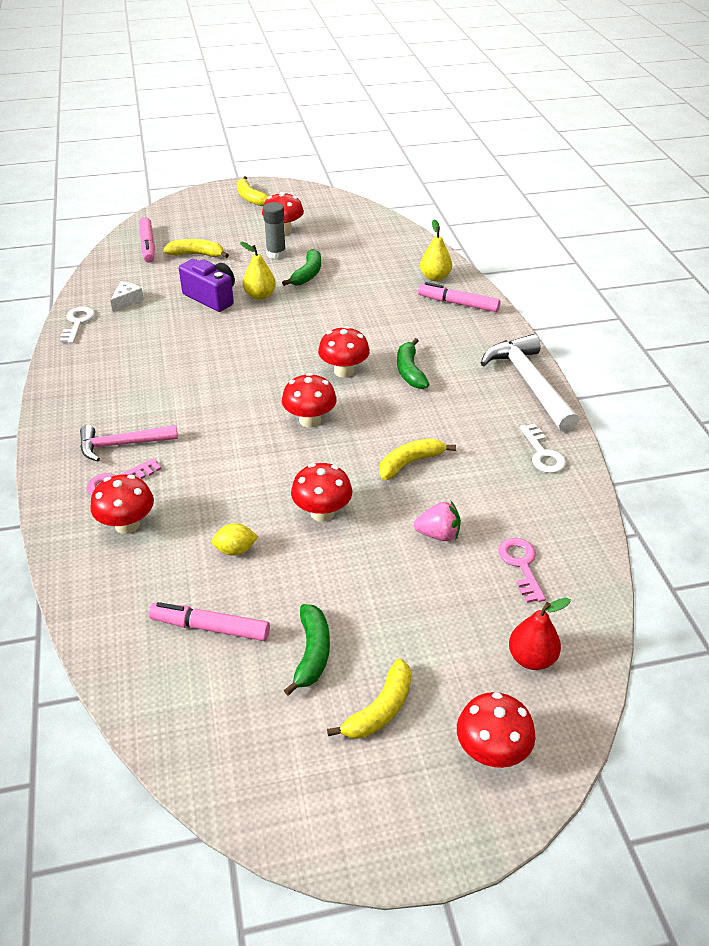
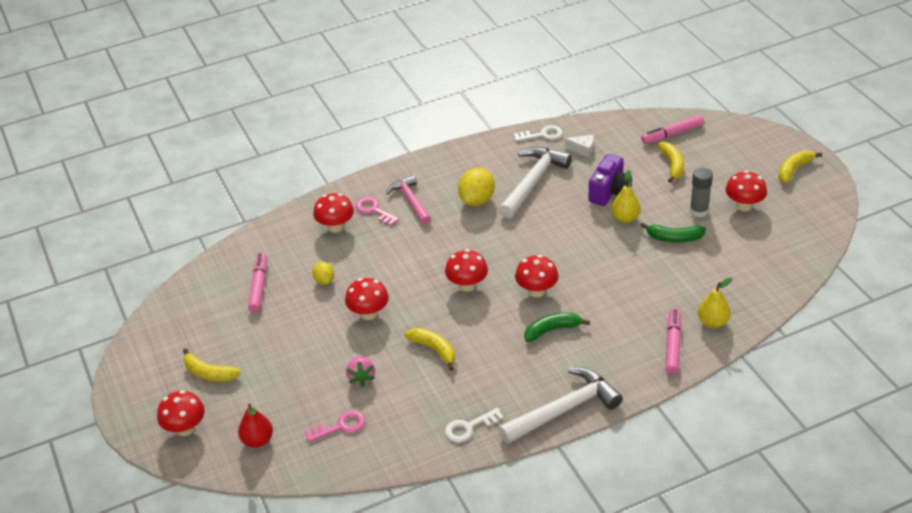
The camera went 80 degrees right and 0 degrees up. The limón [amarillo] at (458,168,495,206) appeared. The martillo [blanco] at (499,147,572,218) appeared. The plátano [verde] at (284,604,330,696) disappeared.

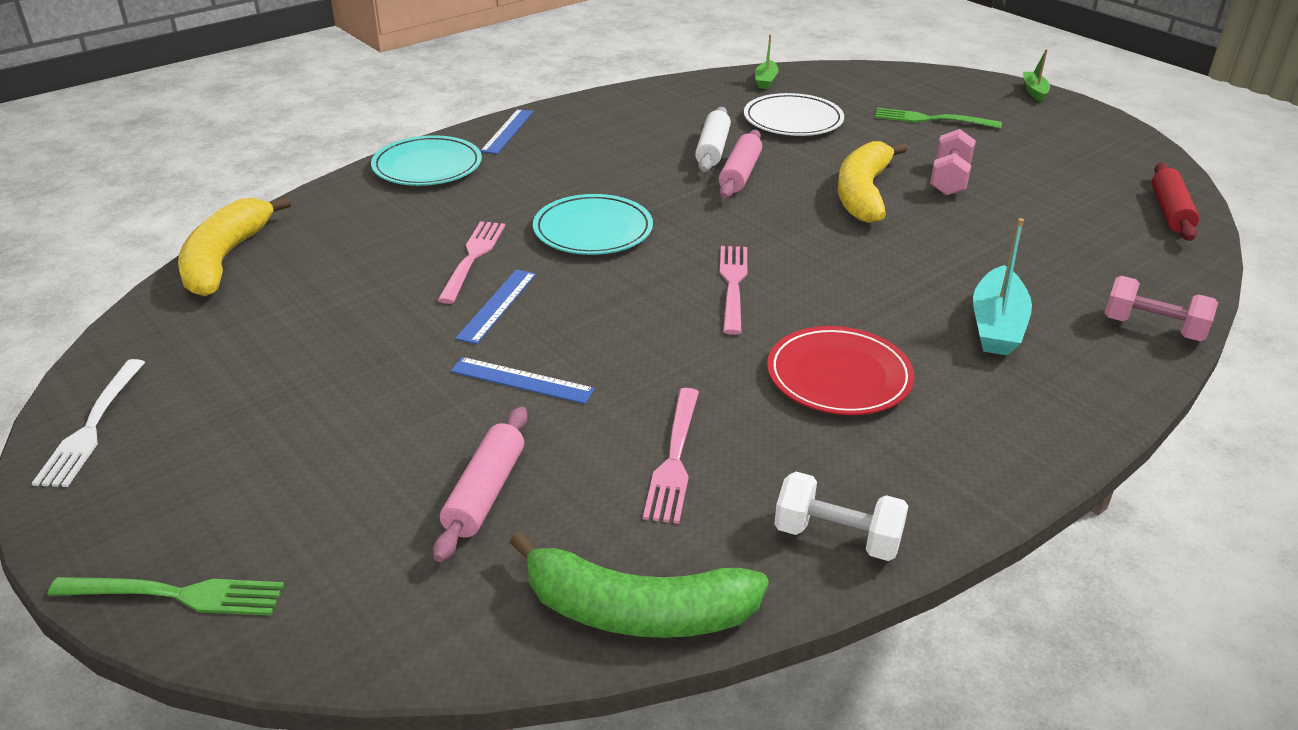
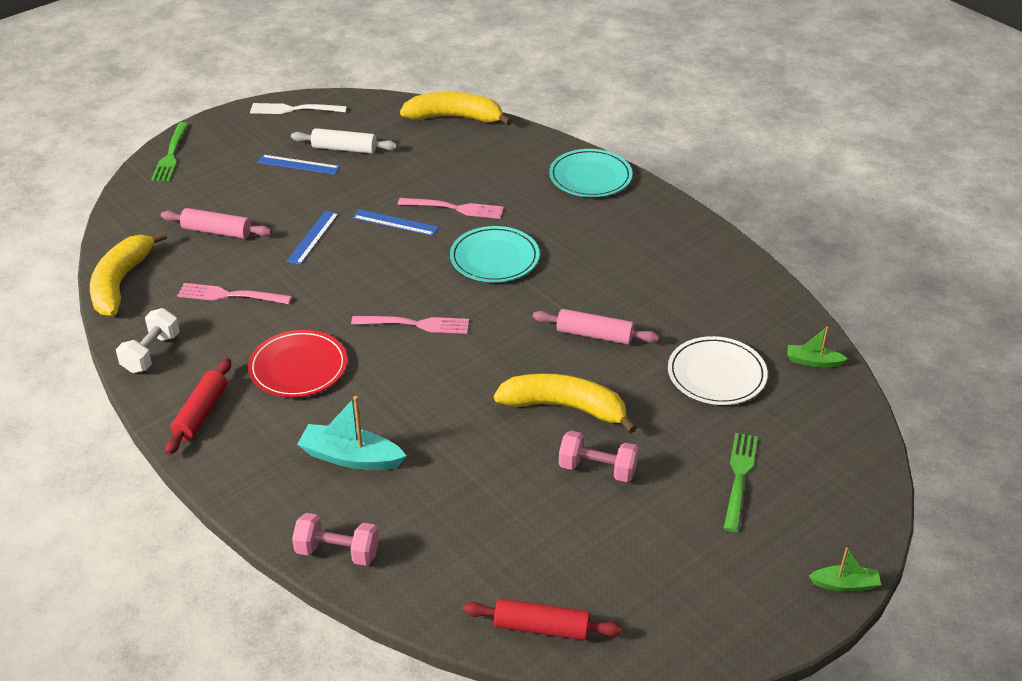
The camera went 90 degrees right and 5 degrees up. The plátano [verde] at (509,531,769,638) became the plátano [amarillo] at (90,231,167,316). The rodillo [rojo] at (165,358,231,455) appeared. The regla [azul] moved from (480,109,534,154) to (257,155,340,175). The rodillo [blanco] moved from (695,107,731,172) to (291,128,397,154). The mancuerna [rosa] at (1105,276,1218,341) turned 75 degrees clockwise.

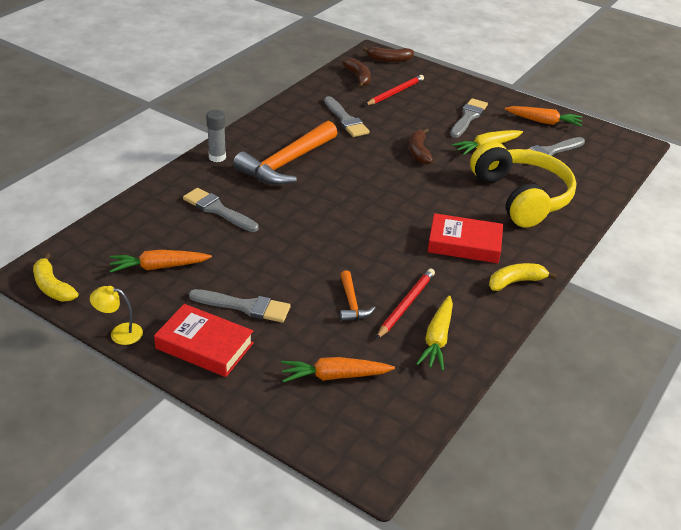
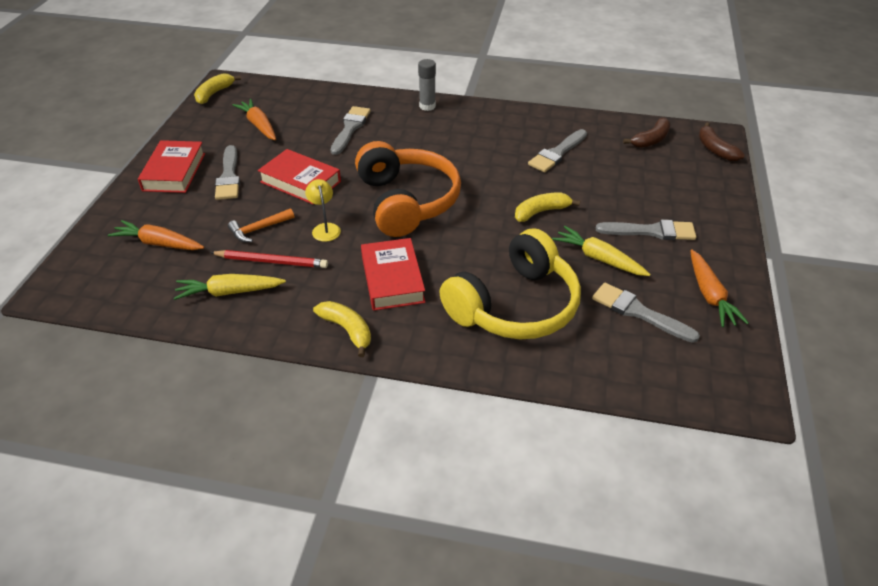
The camera went 70 degrees right and 5 degrees up. The zanahoria [naranja] at (281,357,395,382) turned 45 degrees counterclockwise. The libro [rojo] at (258,149,341,204) appeared. The lámpara [amarillo] moved from (90,286,143,345) to (305,179,341,242). The auriculares [naranja] at (355,141,461,237) appeared. The plátano [marrón] at (409,128,433,164) became the plátano [amarillo] at (515,193,580,222). The martillo [naranja] at (233,121,338,185) disappeared. The lápiz [rojo] at (365,75,424,105) disappeared.

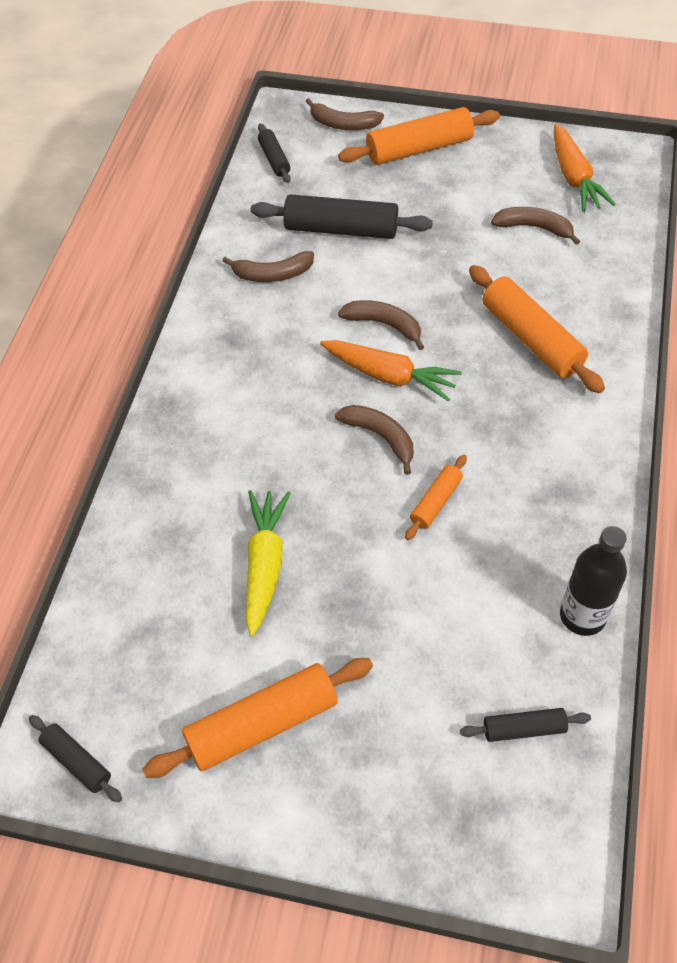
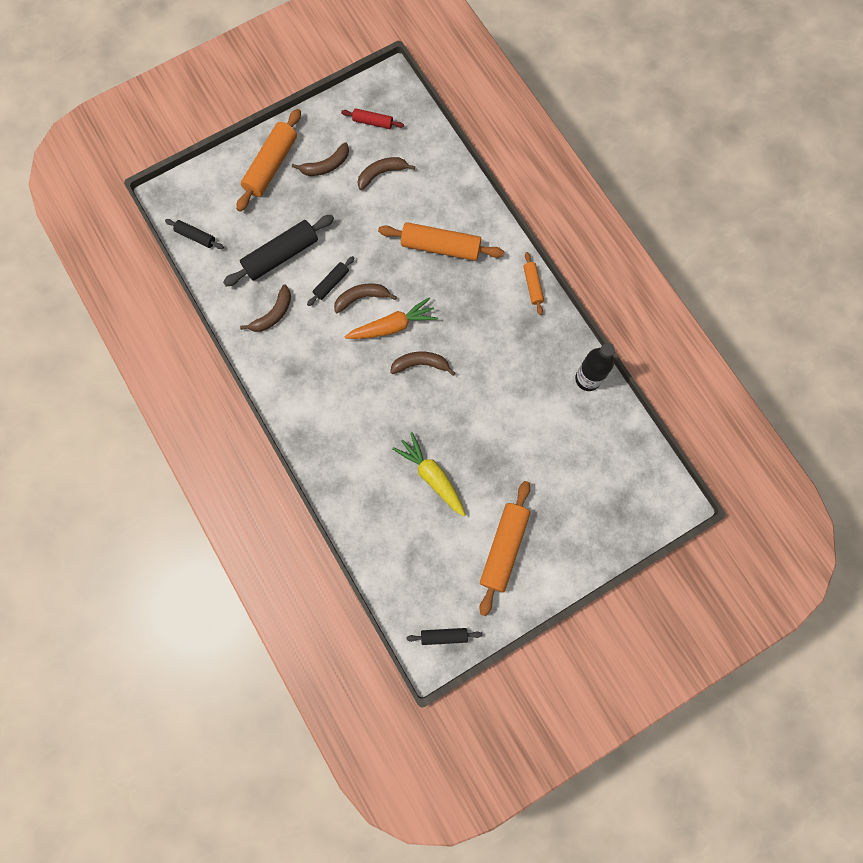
The camera went 45 degrees left and 20 degrees up. The plátano [marrón] moved from (306,98,384,130) to (292,142,349,176). The rodillo [negro] moved from (460,708,591,742) to (307,256,354,306). The zanahoria [naranja] at (554,124,616,212) was replaced by the rodillo [rojo] at (341,108,404,129). The rodillo [naranja] moved from (405,455,467,540) to (523,252,544,315).

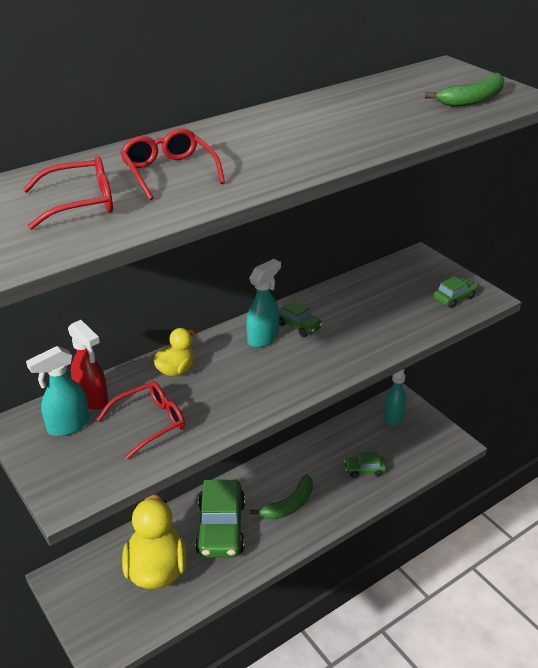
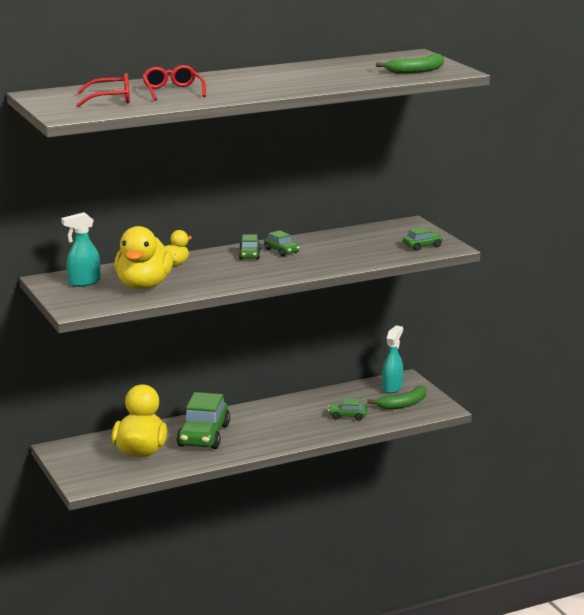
The camera went 10 degrees right and 15 degrees down. The gafas [rojo] at (97,381,185,459) was replaced by the pato [amarillo] at (114,226,173,290). The pulverizador [turquesa] at (246,259,281,348) was replaced by the coche [verde] at (239,235,260,260). The plátano [verde] moved from (250,474,313,519) to (367,385,427,410). The pulverizador [rojo] at (68,320,108,410) disappeared.

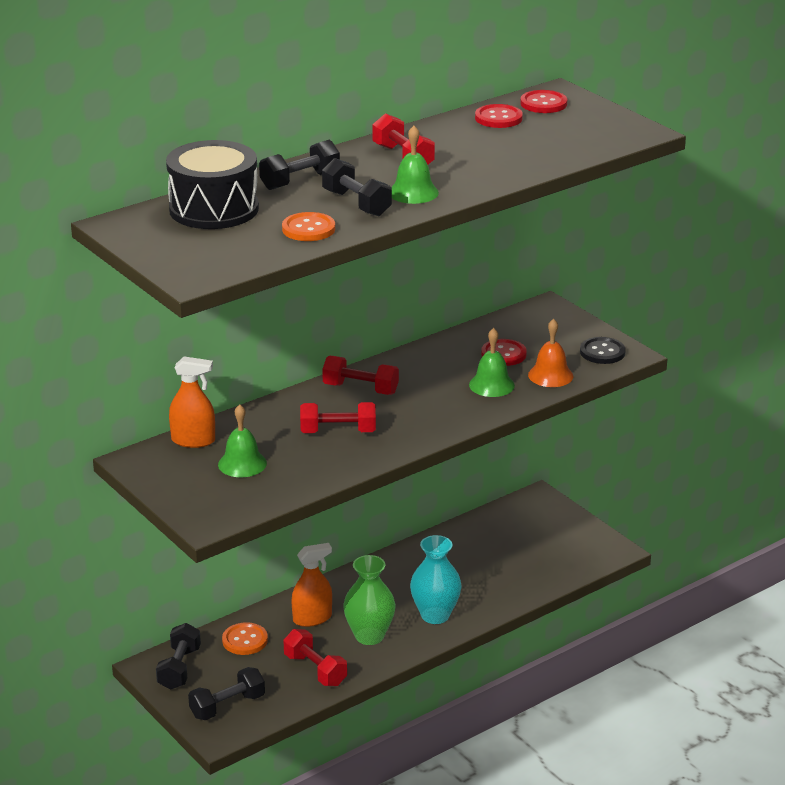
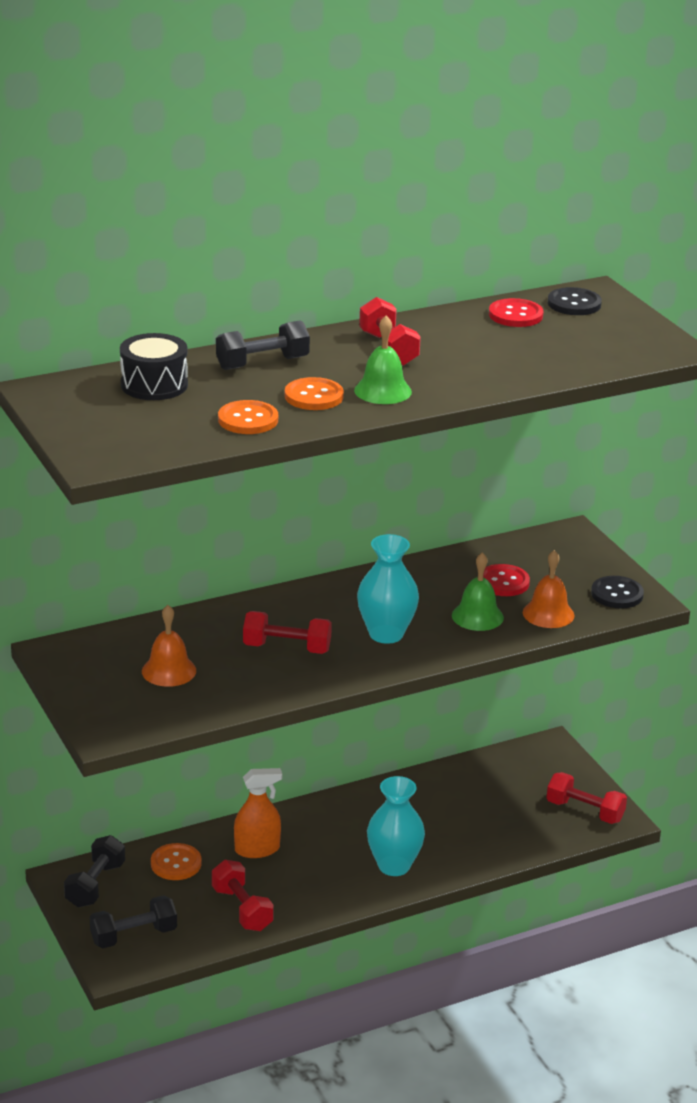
The camera went 10 degrees right and 0 degrees up. The tambor [negro] at (166,140,259,229) changed to 0.67 times the size. The campana [verde] at (218,404,267,477) became the campana [naranja] at (142,605,196,687). The mancuerna [negro] at (322,158,392,216) was replaced by the botón [naranja] at (285,377,344,410). The florero [turquesa] at (357,534,419,644) appeared. The mancuerna [rojo] moved from (322,356,399,395) to (547,772,627,824). The botón [rojo] at (520,90,567,113) became the botón [negro] at (548,287,602,315). The pulverizador [naranja] at (169,356,215,448) disappeared. The florero [verde] at (343,555,395,645) disappeared.

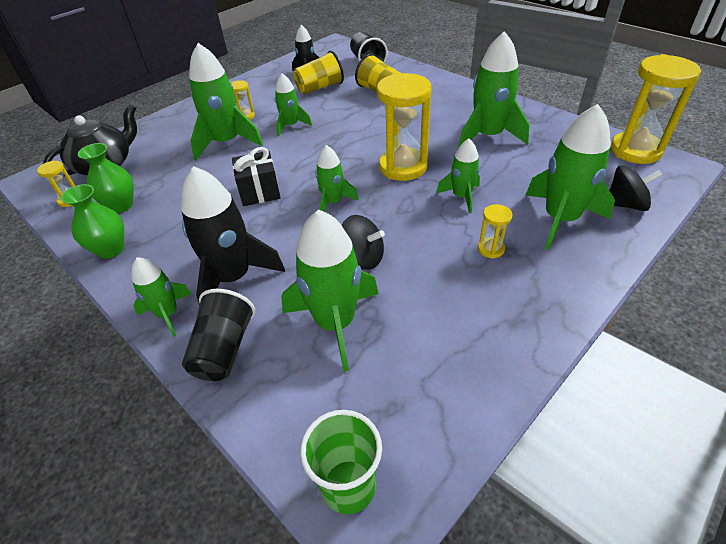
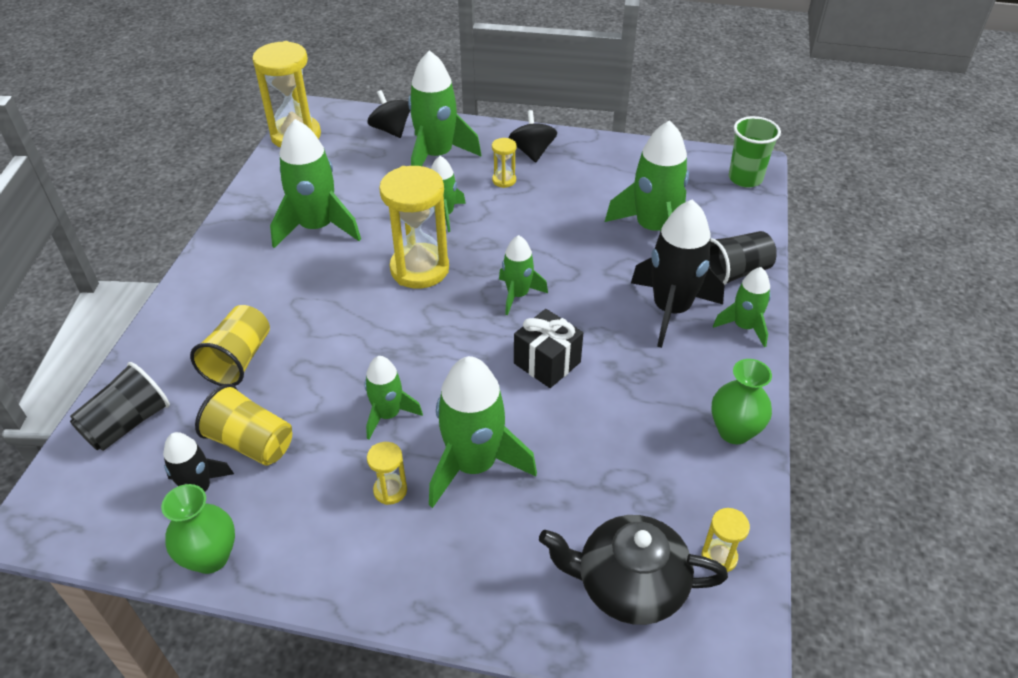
The camera went 125 degrees left and 0 degrees up. The florero [verde] moved from (78,143,134,213) to (161,484,235,574). The peonza [negro] moved from (341,215,385,270) to (509,110,557,162).

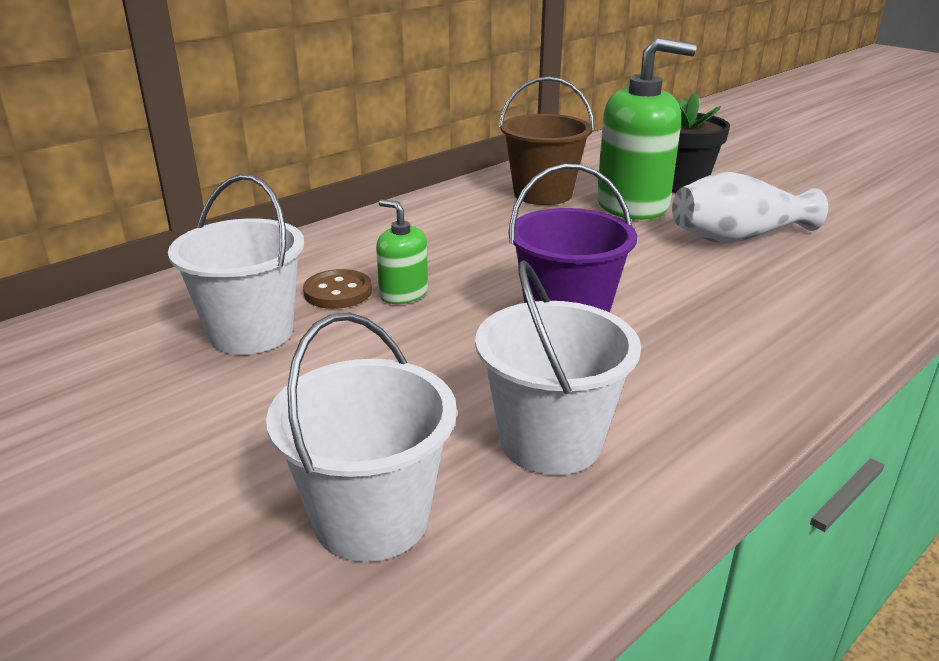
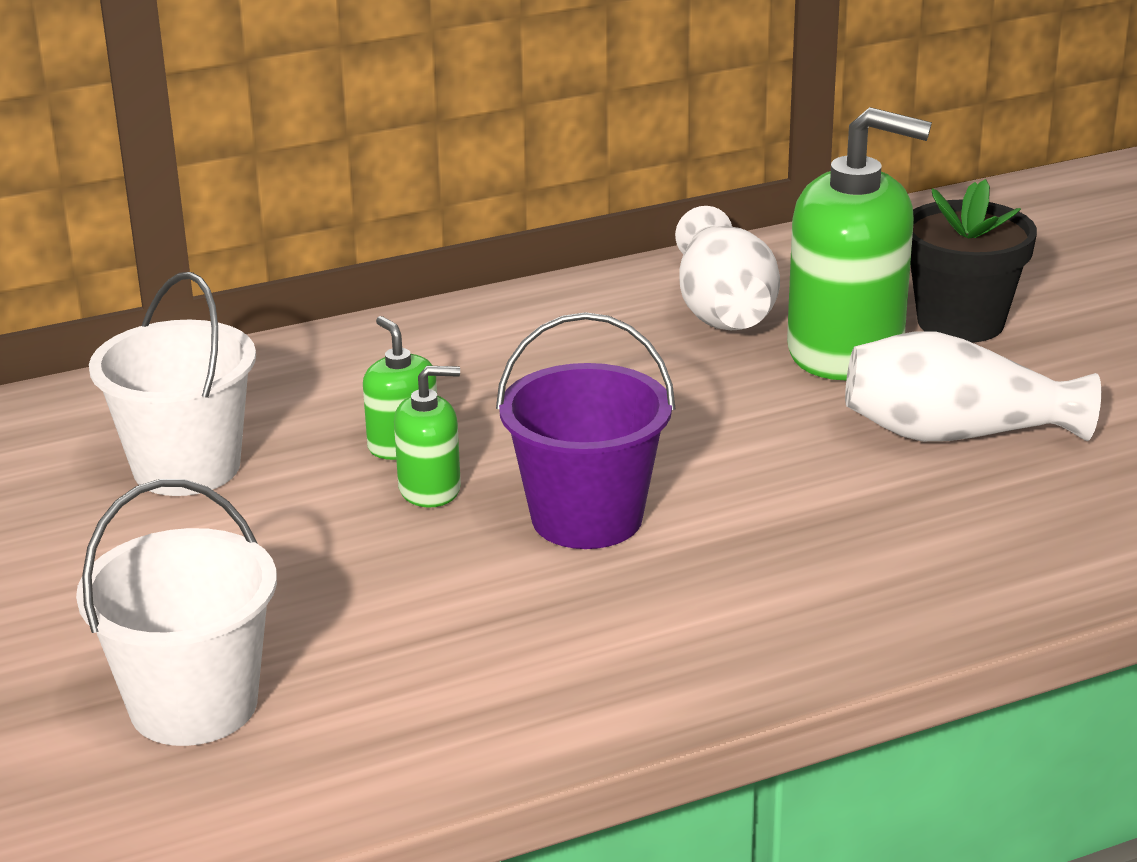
The camera went 20 degrees right and 0 degrees up. The dispensador de jabón [verde] at (394,366,461,508) appeared. The balde [marrón] at (499,77,594,205) was replaced by the florero [blanco] at (675,206,780,330). The botón [marrón] at (303,269,372,309) disappeared. The balde [blanco] at (475,260,641,475) disappeared.

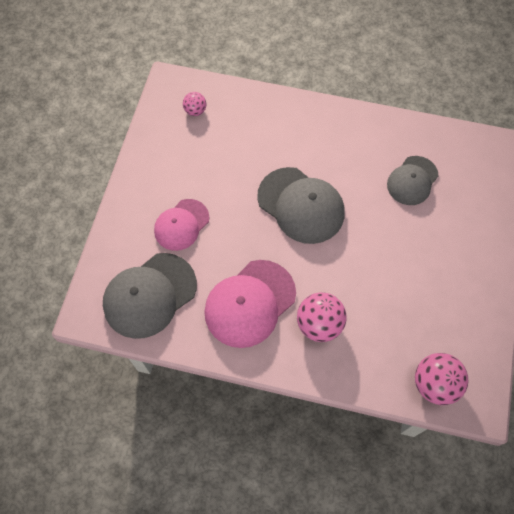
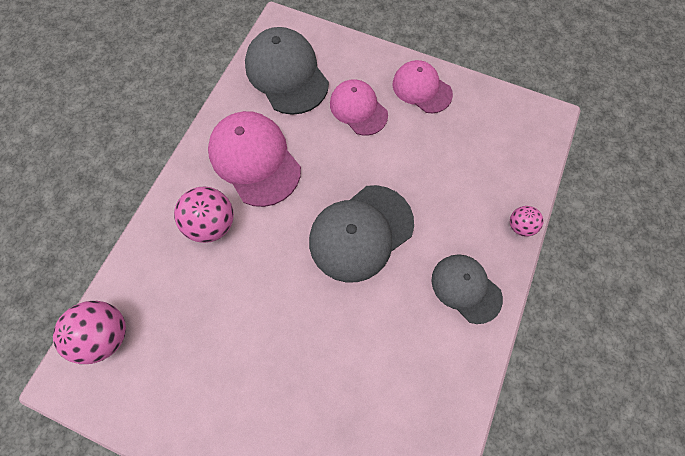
The camera went 100 degrees right and 5 degrees up. The gorra [rosa] at (393,60,453,113) appeared. The gorra [gris] moved from (387,156,438,205) to (431,254,503,324). The pelota [rosa] moved from (183,92,206,116) to (510,206,544,237).

